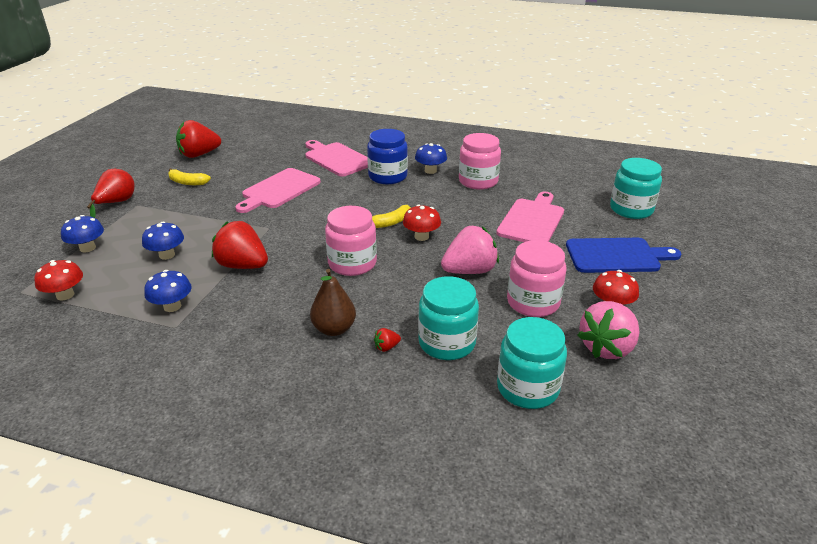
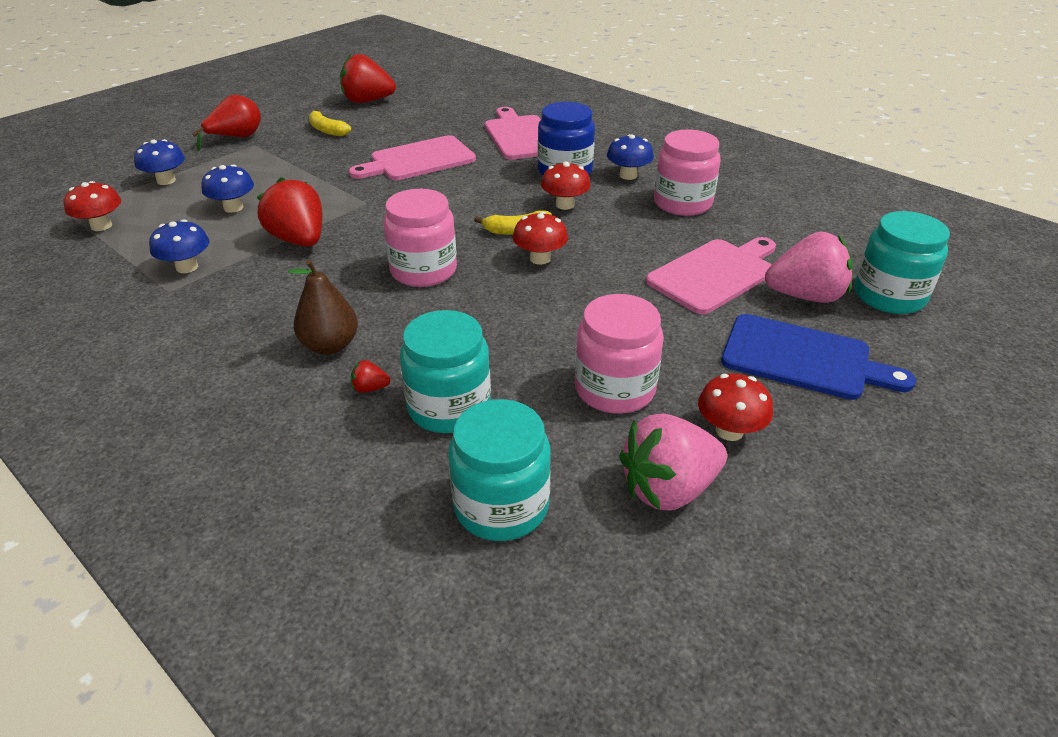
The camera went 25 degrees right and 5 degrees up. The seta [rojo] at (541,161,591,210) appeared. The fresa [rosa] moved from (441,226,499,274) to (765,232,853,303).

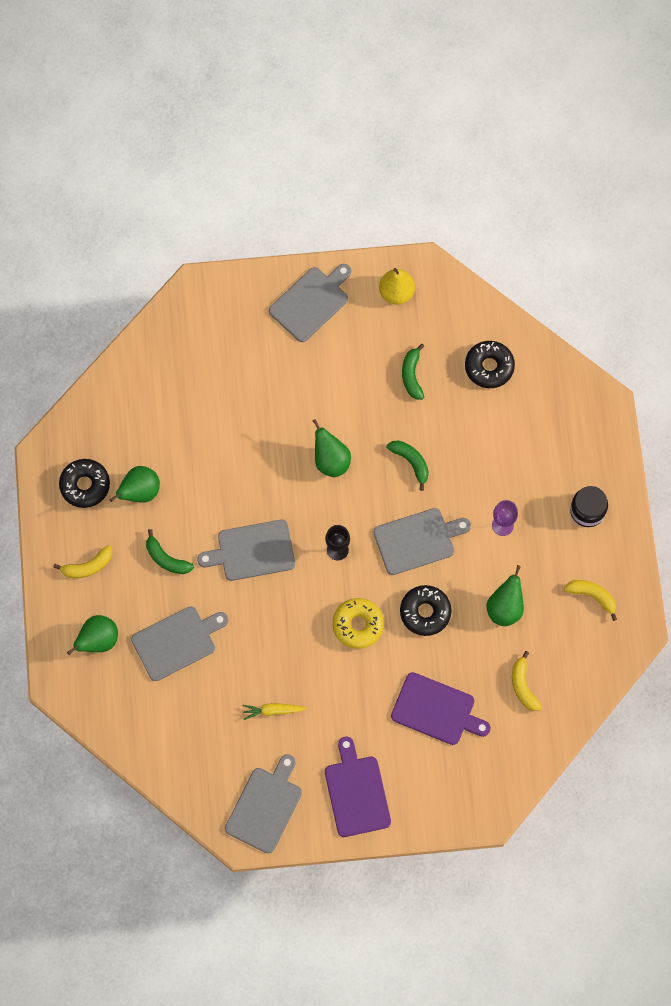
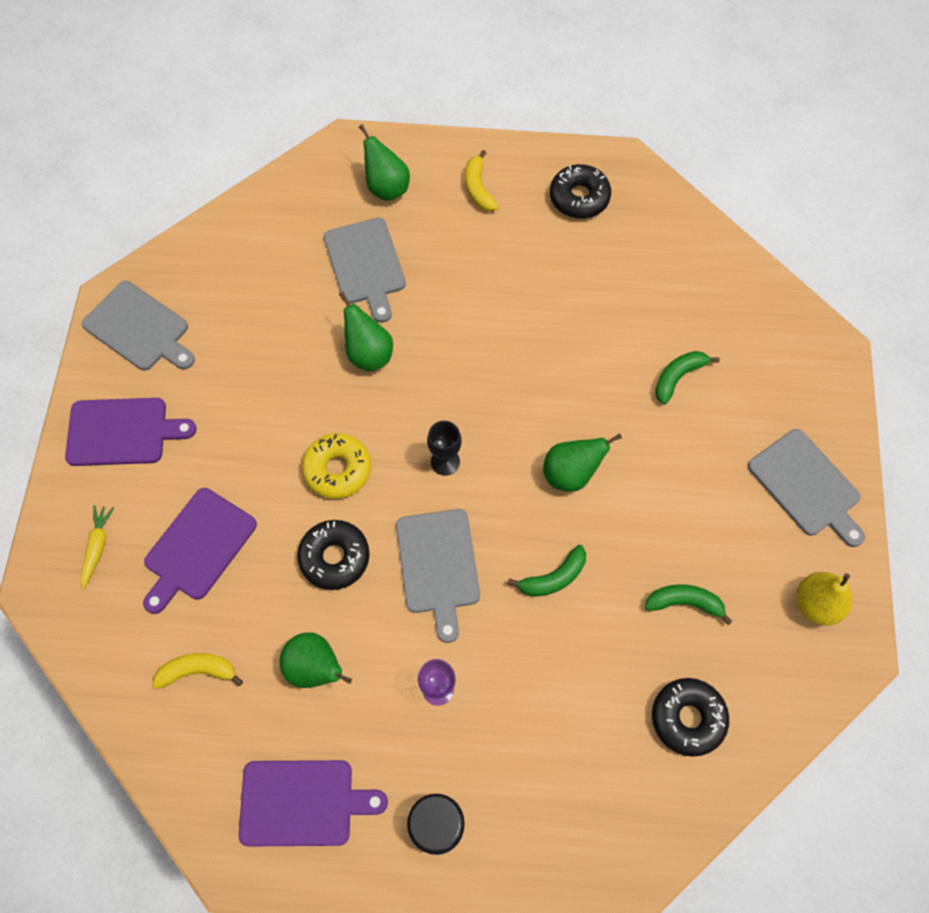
The camera went 100 degrees right and 5 degrees down. The zanahoria [amarillo] moved from (242,703,307,720) to (80,505,114,590). The plátano [amarillo] at (564,580,617,621) was replaced by the tabla de cortar [morado] at (239,760,388,846). The pera [verde] moved from (110,466,160,502) to (339,292,393,371). The plátano [verde] moved from (146,529,194,574) to (655,351,719,405). The tabla de cortar [gris] at (197,520,295,581) disappeared.

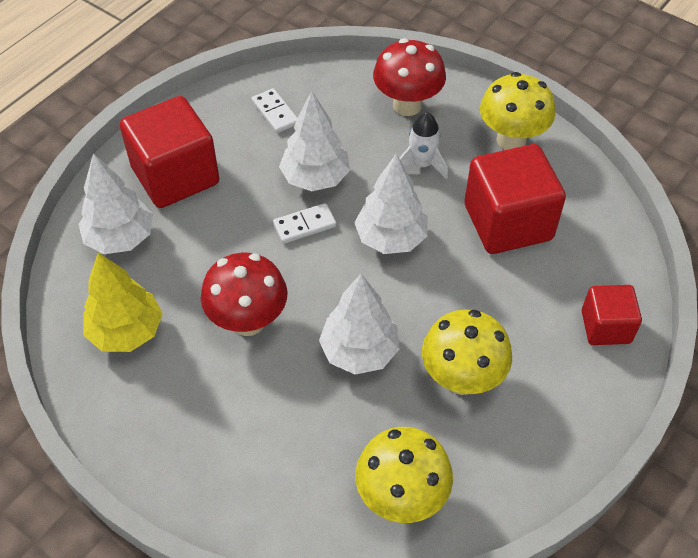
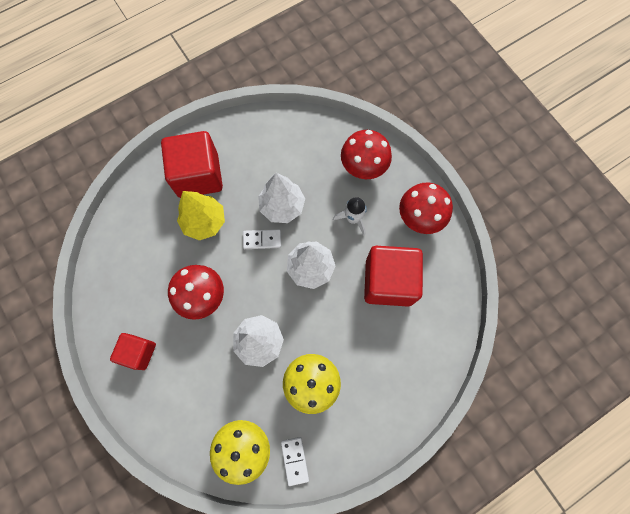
The camera went 20 degrees right and 20 degrees up. The cubo [rojo] moved from (582,285,642,345) to (110,333,156,370). The árbol [amarillo] moved from (83,253,163,352) to (177,191,225,240). The ficha de dominó [blanco] moved from (251,88,297,133) to (281,437,309,486). The seta [amarillo] at (480,72,555,150) became the seta [rojo] at (399,183,453,234). The árbol [blanco] at (78,153,153,254) disappeared.

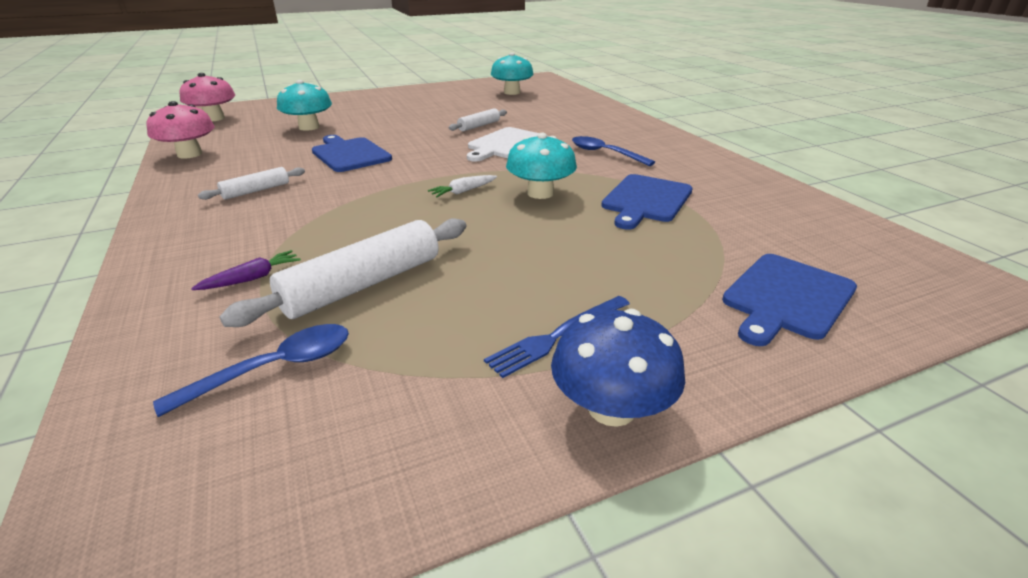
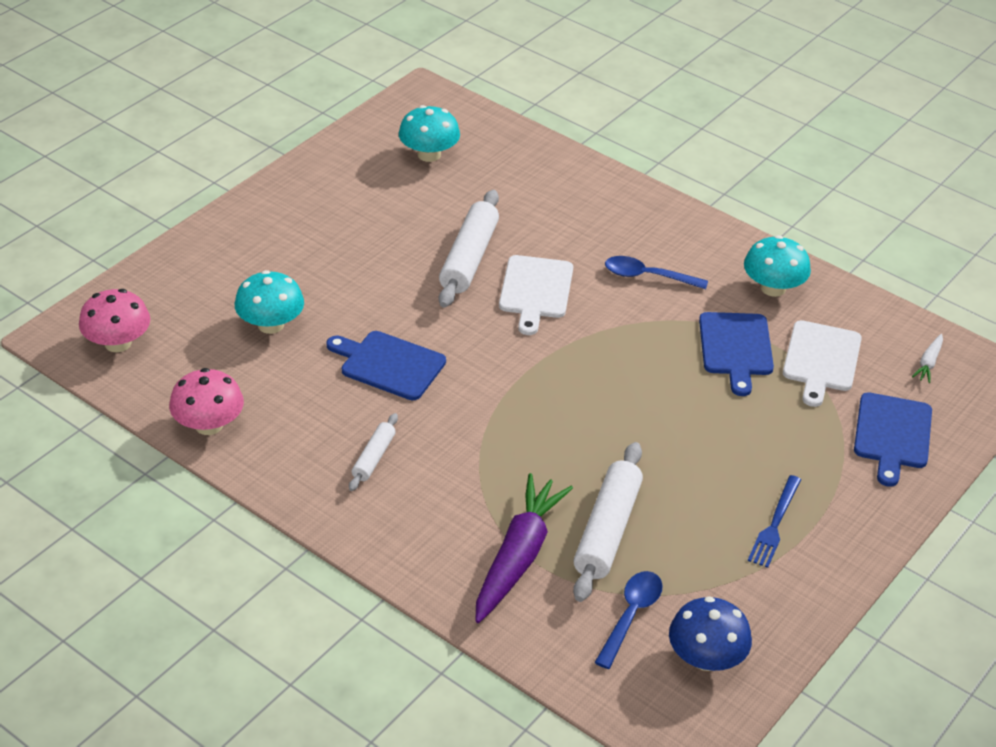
The camera went 30 degrees left and 10 degrees up. The rodillo [blanco] at (448,108,507,132) changed to 1.87 times the size. The zanahoria [morado] at (191,250,301,290) changed to 2.33 times the size. The seta [azul] moved from (551,309,685,427) to (669,596,752,671). The seta [turquesa] moved from (506,133,577,199) to (744,235,811,297). The tabla de cortar [blanco] at (783,320,862,407) appeared. The zanahoria [blanco] moved from (428,175,497,197) to (912,334,943,383).

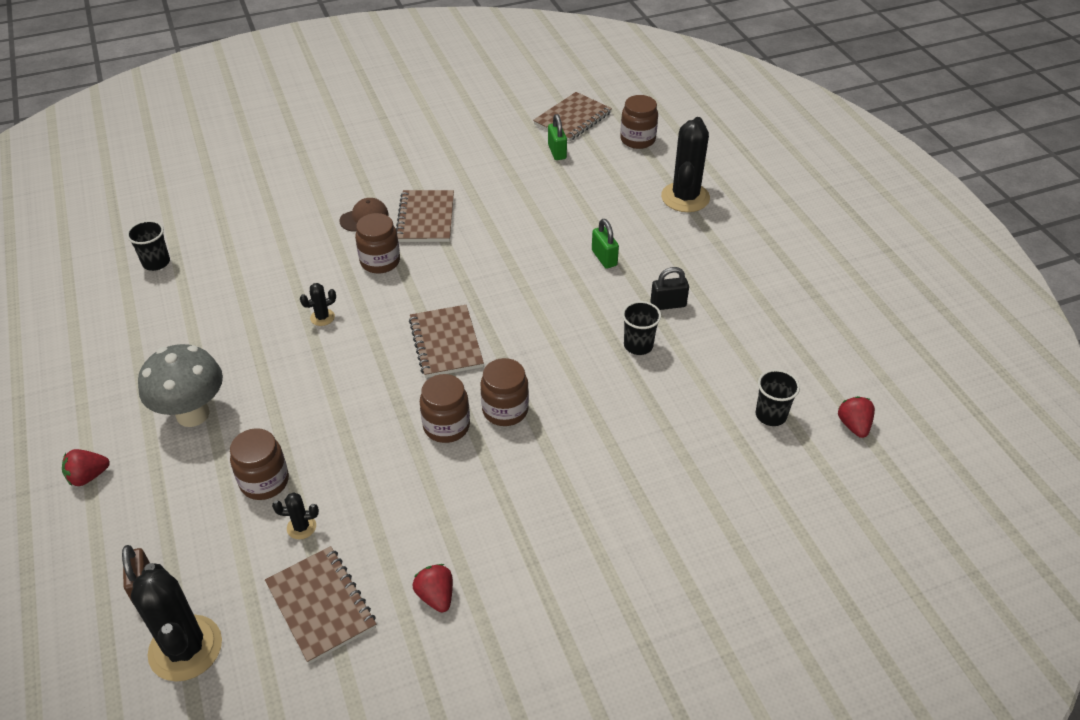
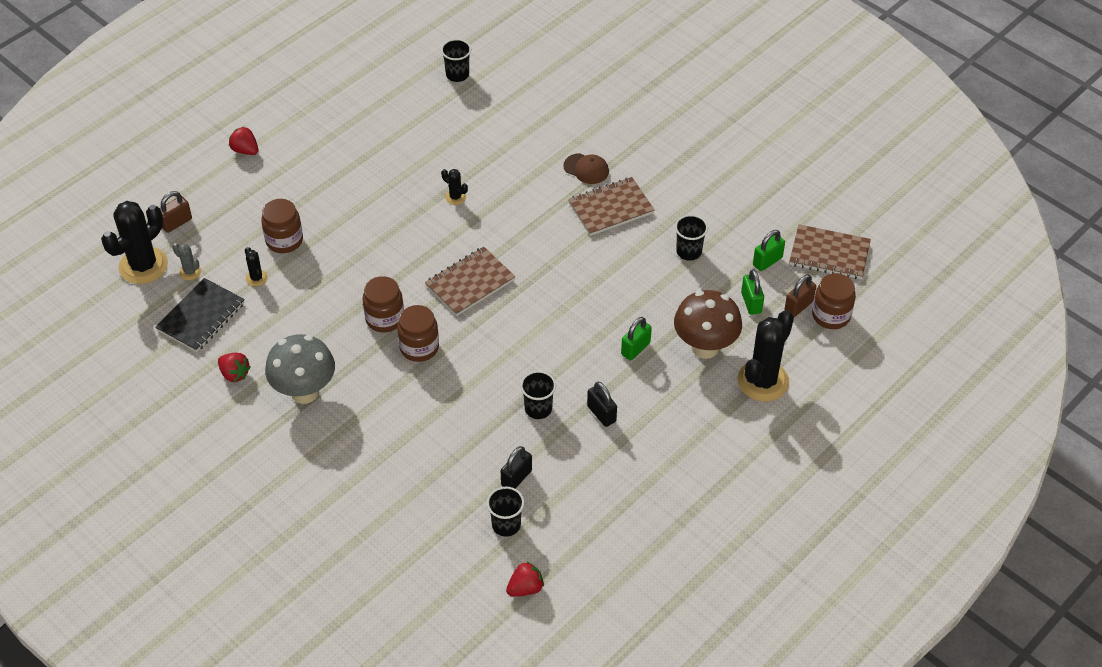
The camera went 65 degrees right and 5 degrees up. The cuaderno [marrón] at (265,546,376,664) became the cuaderno [negro] at (155,278,245,352). The cactus [gris] at (173,243,201,280) appeared. The fresa [rojo] at (413,564,453,613) turned 90 degrees clockwise. The seta [gris] moved from (138,344,223,427) to (265,334,335,404). The candado [negro] at (501,446,532,488) appeared. The seta [marrón] at (674,290,742,359) appeared. The vaso [negro] at (675,215,708,261) appeared. The cactus [negro] at (661,117,710,212) turned 45 degrees counterclockwise. The candado [verde] at (741,269,764,315) appeared. The candado [marrón] at (784,274,816,317) appeared. The tarro [marrón] at (355,213,400,274) disappeared.

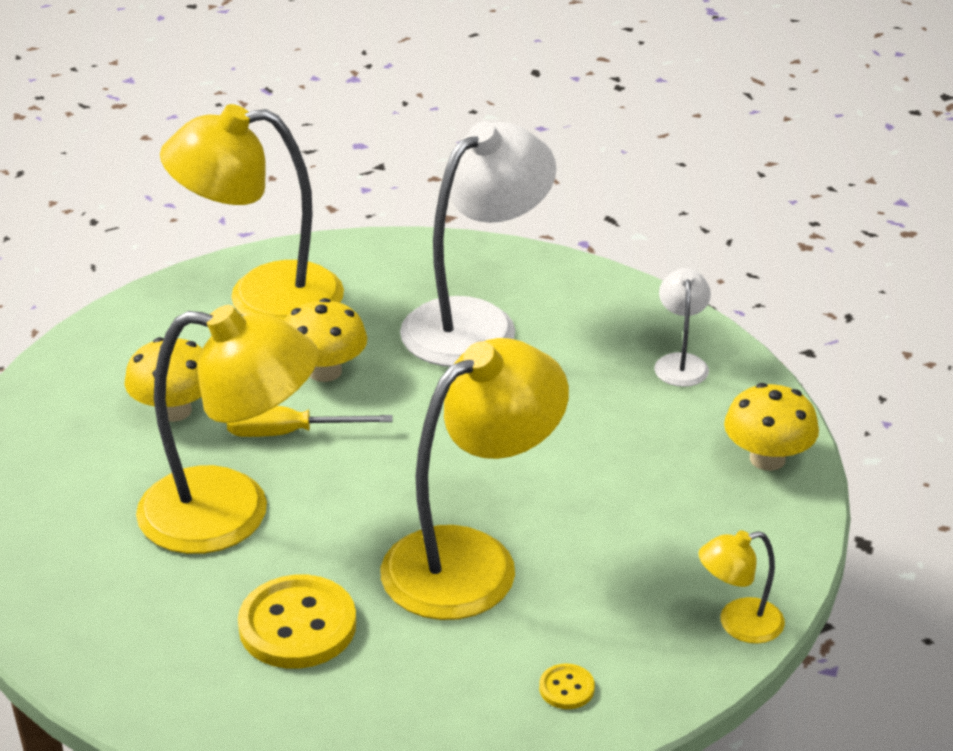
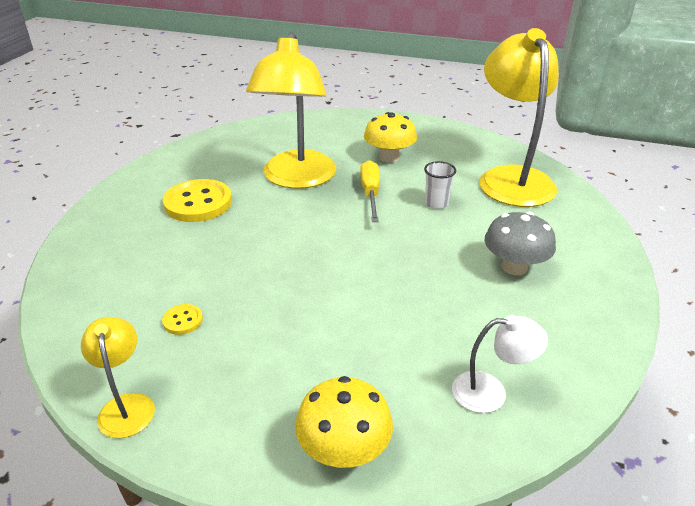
The camera went 90 degrees right and 0 degrees up. The botón [amarillo] moved from (539,664,595,709) to (162,304,203,335). The seta [amarillo] at (284,298,367,382) was replaced by the vaso [blanco] at (424,161,456,209). The lámpara [blanco] at (400,121,556,367) was replaced by the seta [gris] at (485,212,556,275). The lámpara [amarillo] at (381,338,569,620) disappeared.

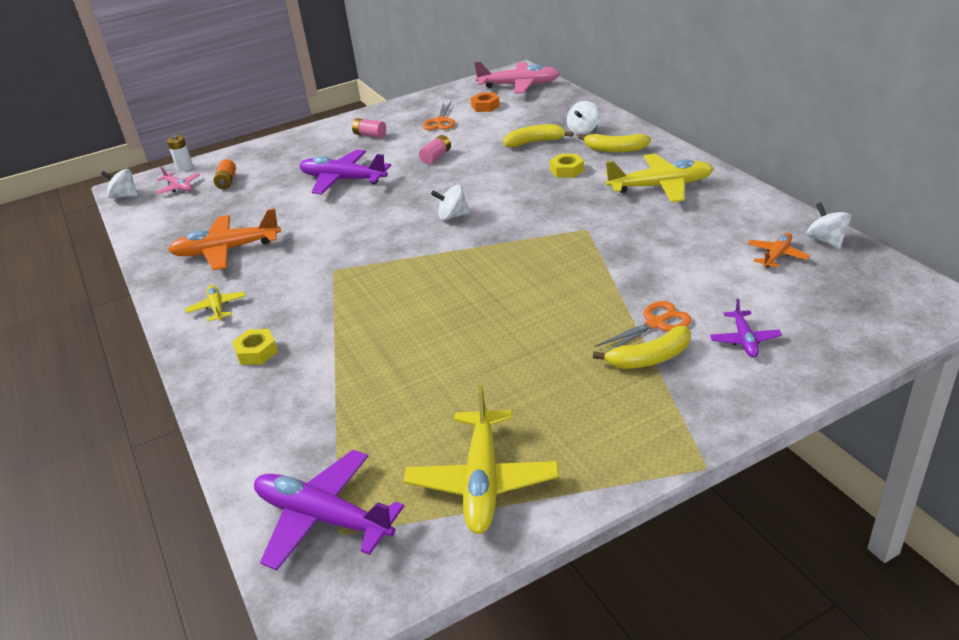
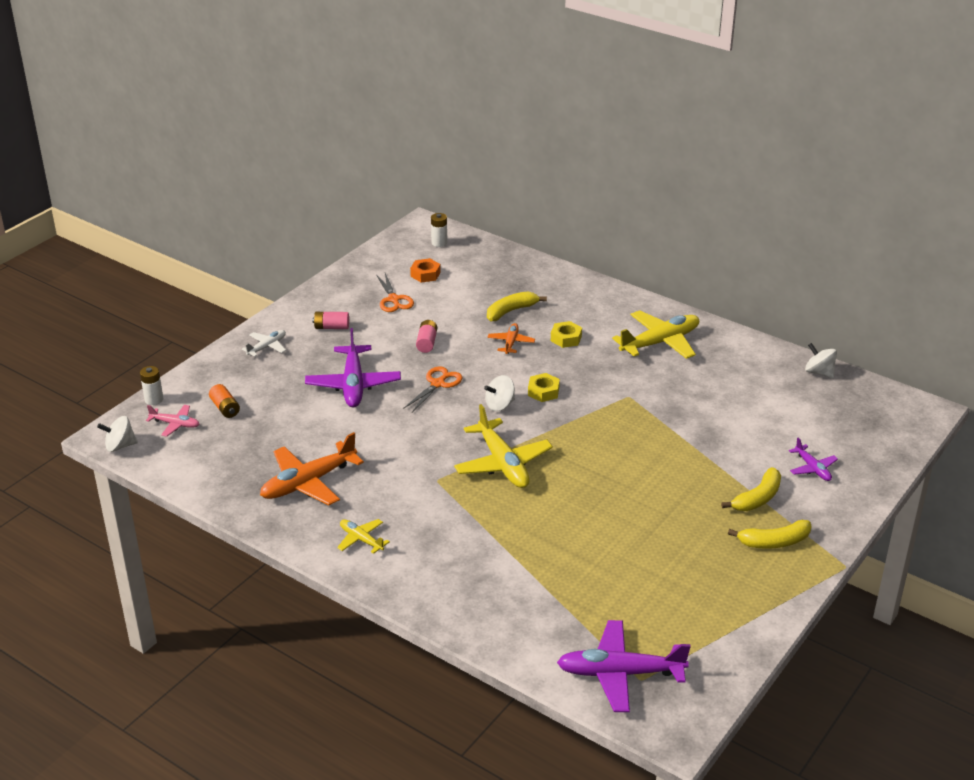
The camera went 30 degrees left and 0 degrees up. The avión [blanco] at (242,330,286,357) appeared. The avión [morado] at (299,149,391,194) turned 90 degrees counterclockwise. The tijeras [naranja] moved from (595,301,691,353) to (403,366,463,412). The avión [rosa] at (474,61,560,94) was replaced by the pila [blanco] at (431,213,447,247). The avión [amarillo] moved from (404,385,559,534) to (454,404,553,488). The avión [naranja] moved from (747,233,810,268) to (487,323,535,354). The tuerca [amarillo] moved from (232,329,278,365) to (528,373,560,402). The plátano [amarillo] moved from (578,134,651,153) to (728,520,812,549). The peonza [blanco] at (567,101,599,135) disappeared.

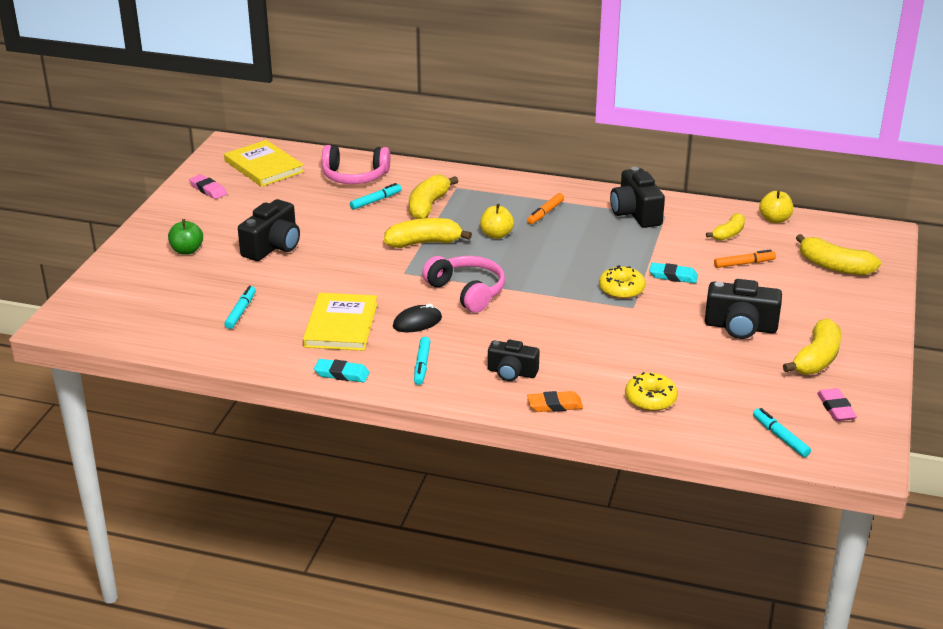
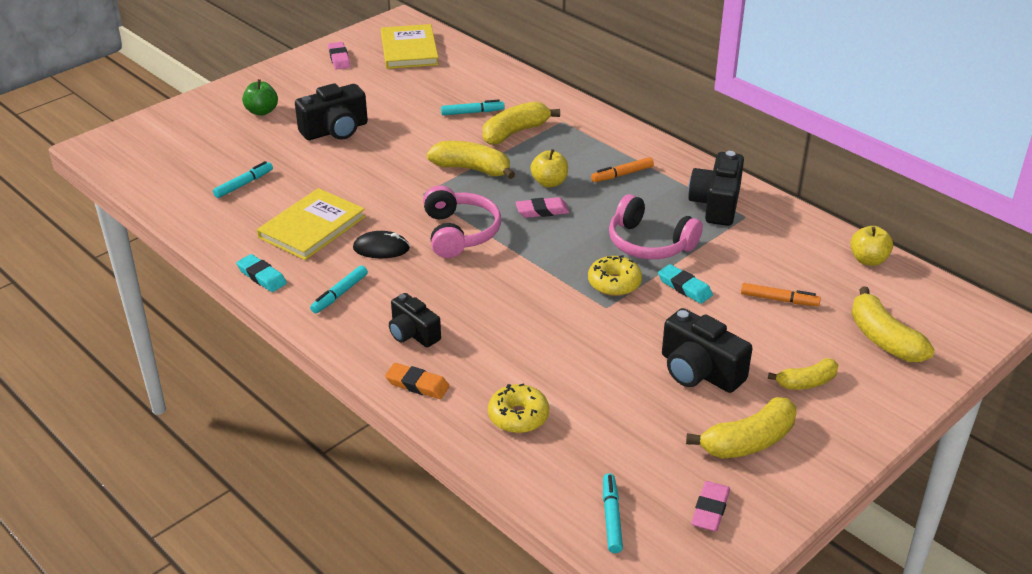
The camera went 30 degrees right and 5 degrees up. The goma de borrar [rosa] at (516,197,569,218) appeared. The auriculares [rosa] moved from (322,145,390,184) to (609,194,703,259). The plátano [amarillo] moved from (706,213,745,241) to (768,358,838,390).

